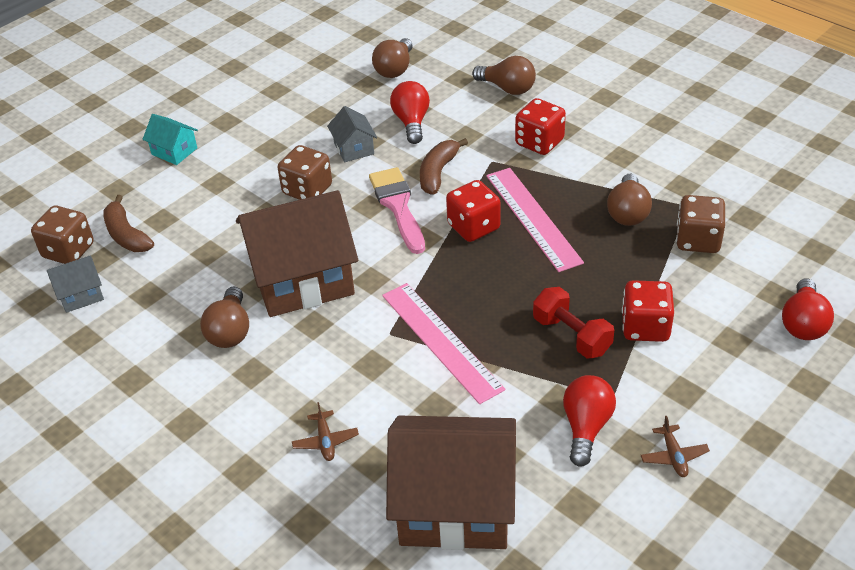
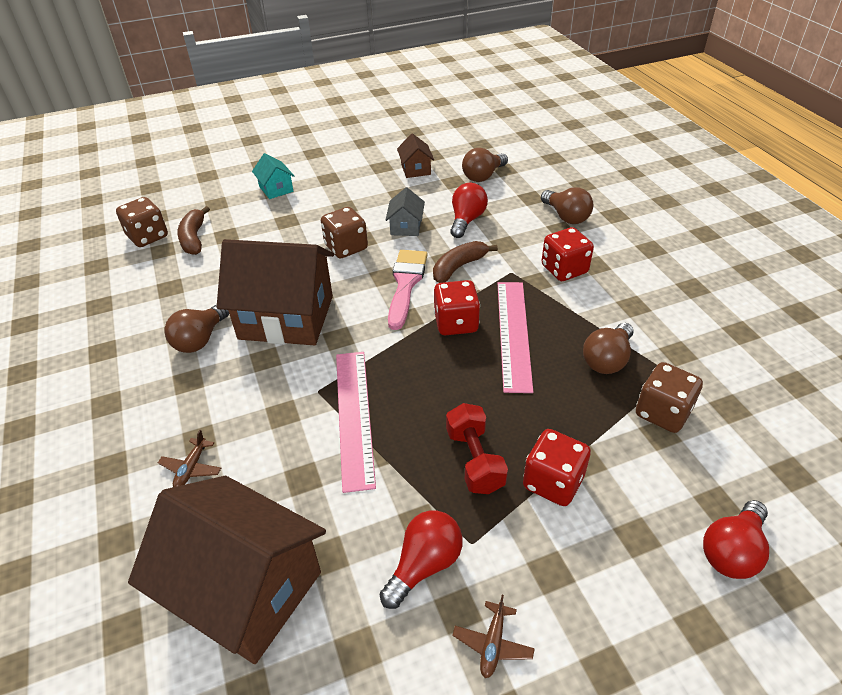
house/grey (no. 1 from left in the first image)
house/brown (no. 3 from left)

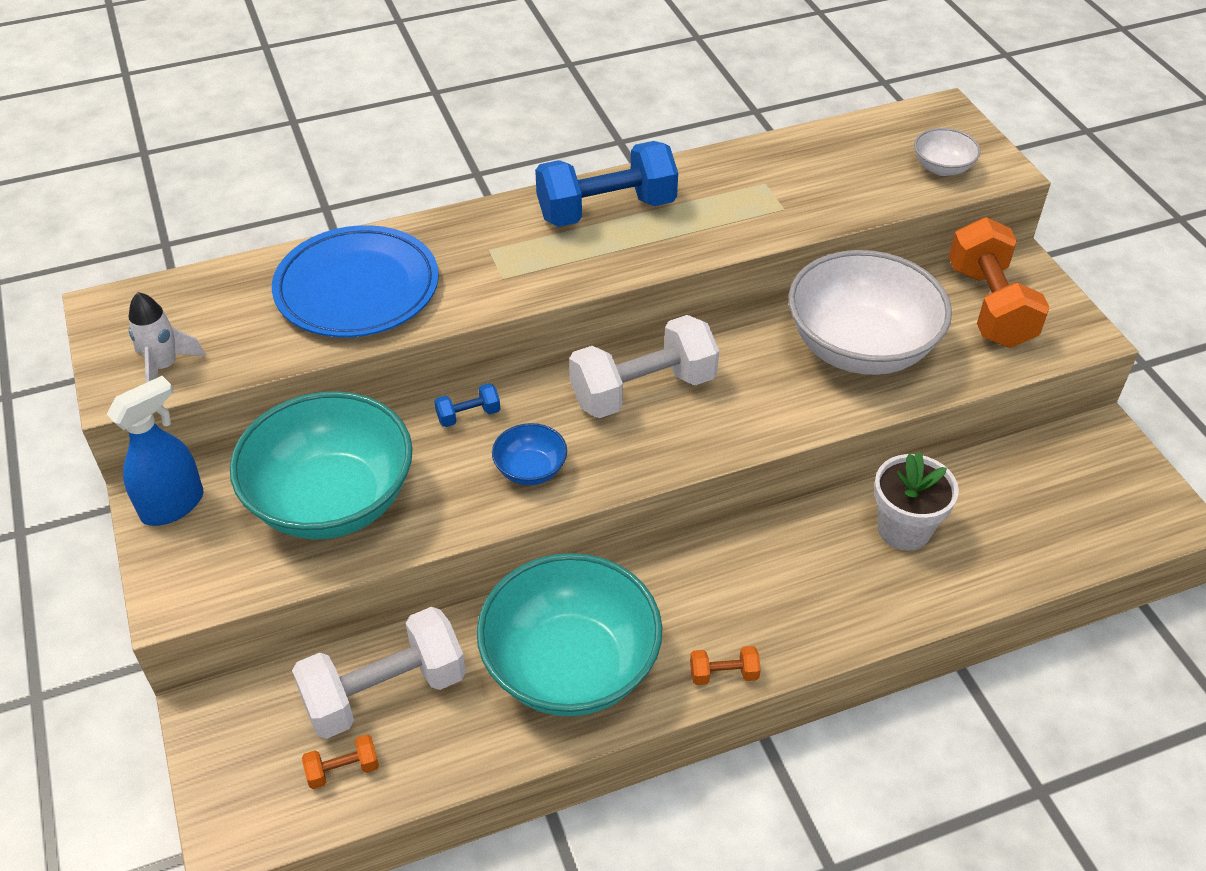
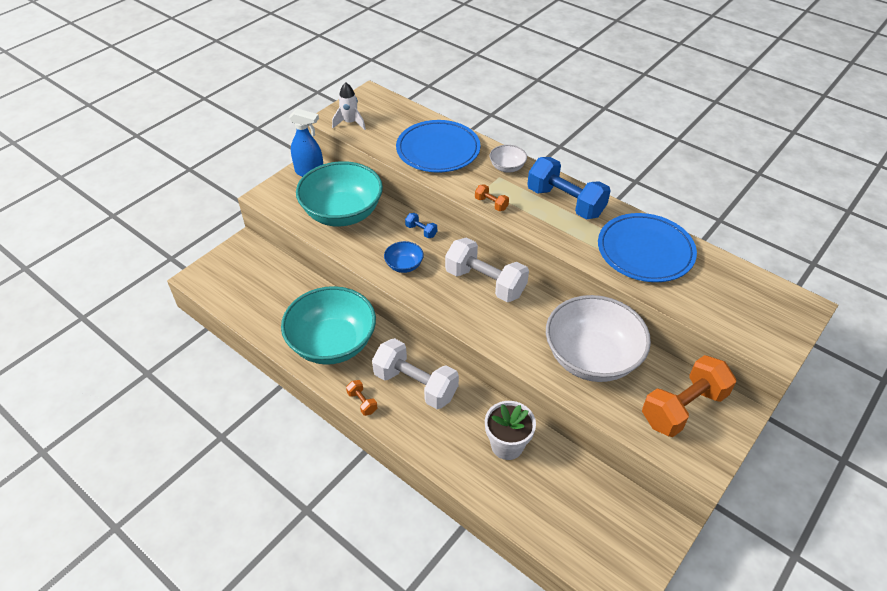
dumbbell/white (no. 1 from left)
dumbbell/orange (no. 2 from left)
bowl/white (no. 1 from left)
plate/blue (no. 2 from left)

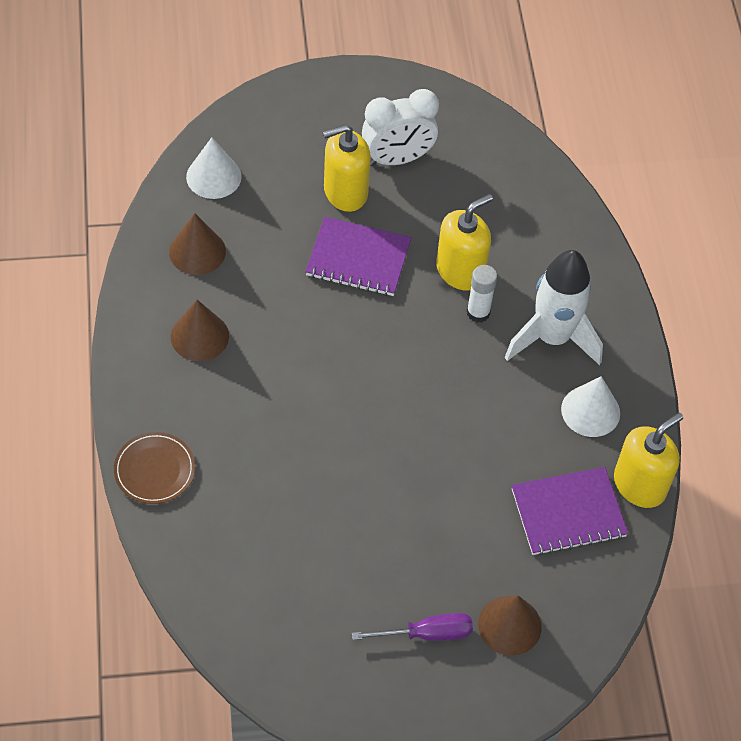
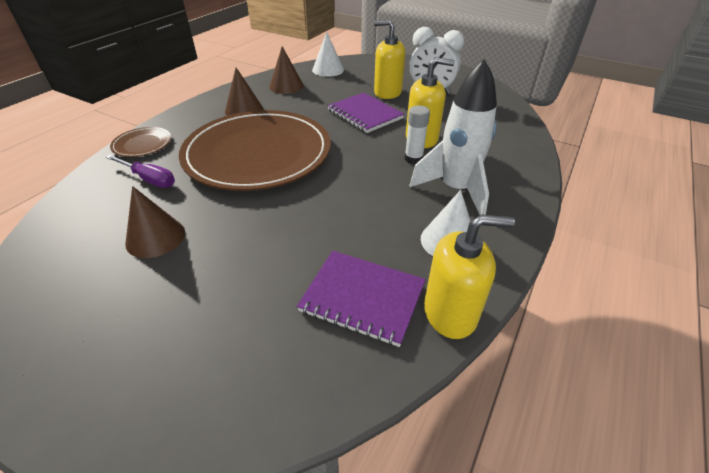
screwdriver/purple
cone/brown (no. 1 from left)
plate/brown (no. 2 from left)

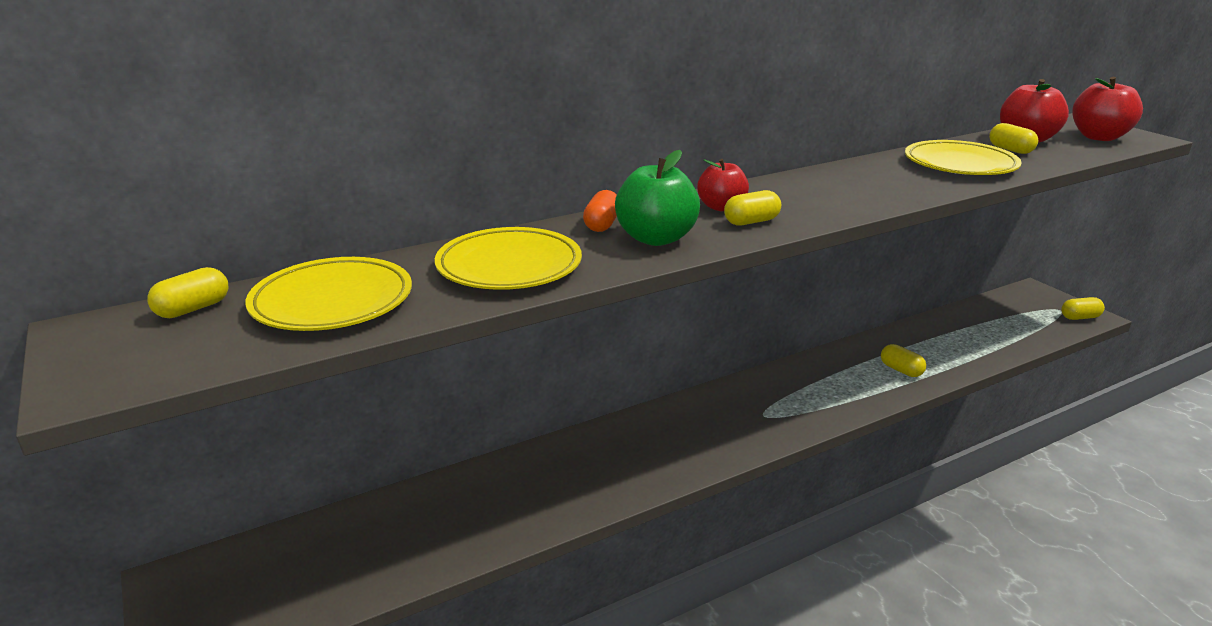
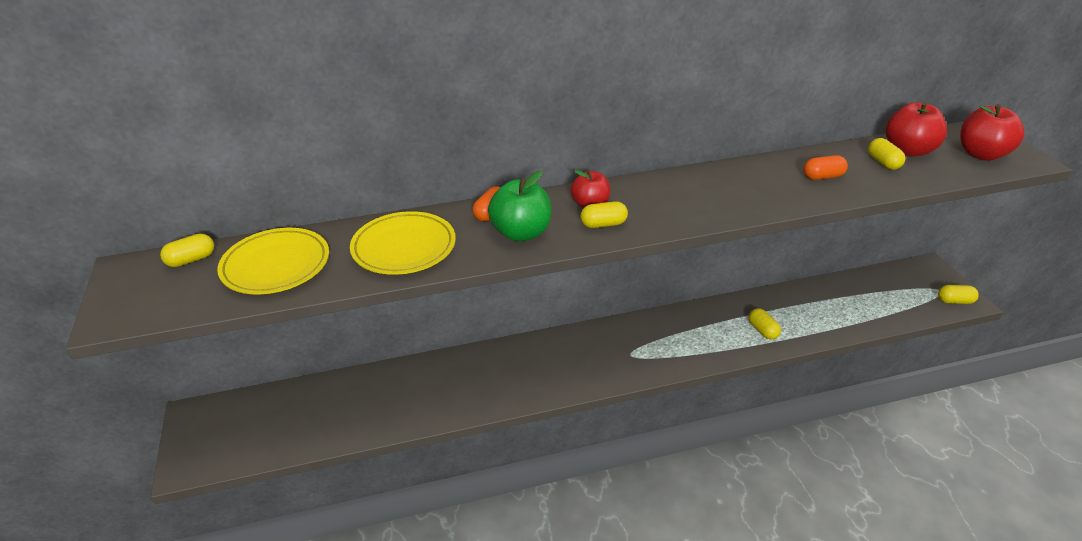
capsule/orange (no. 2 from left)

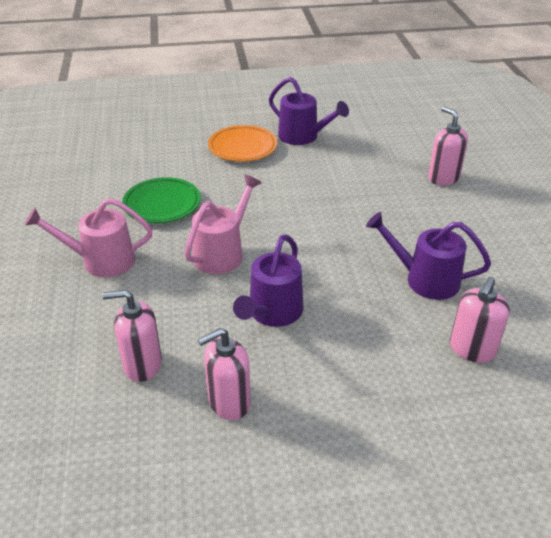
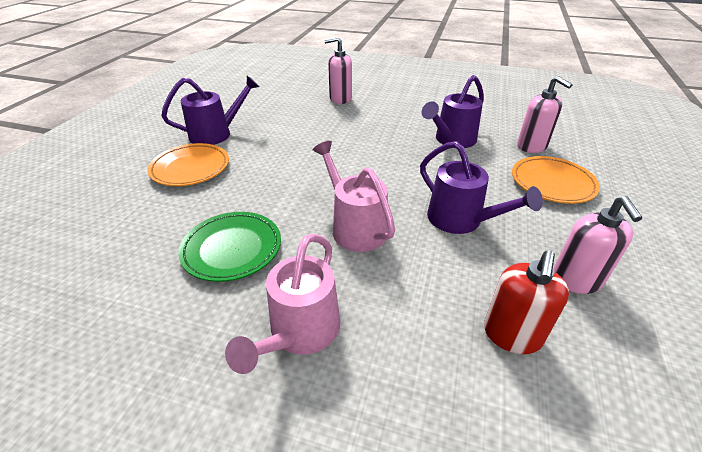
soap dispenser/red
plate/orange (no. 2 from left)

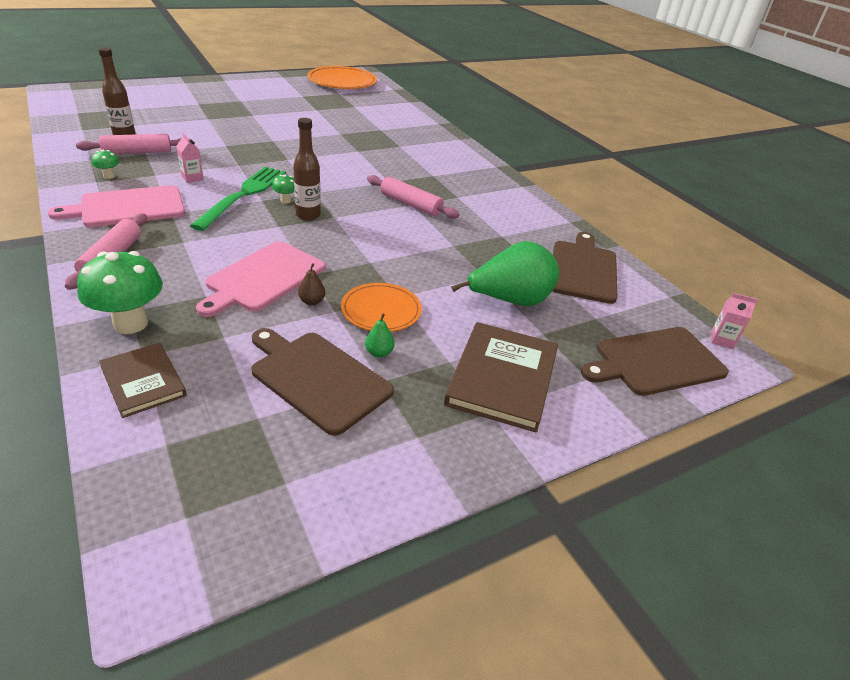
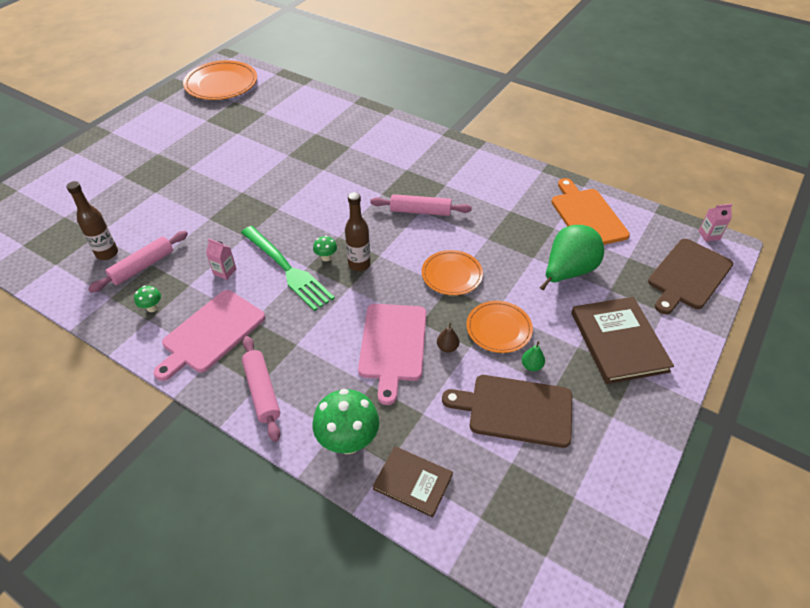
fork/green
cutting board/orange
plate/orange (no. 2 from left)

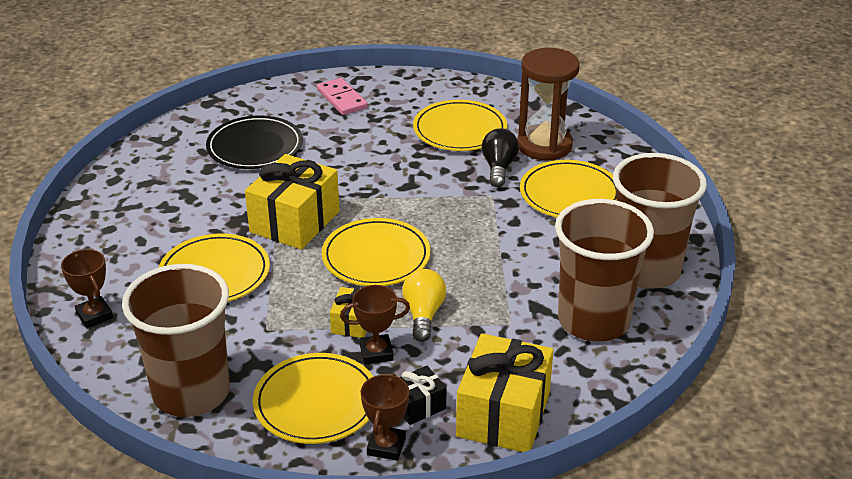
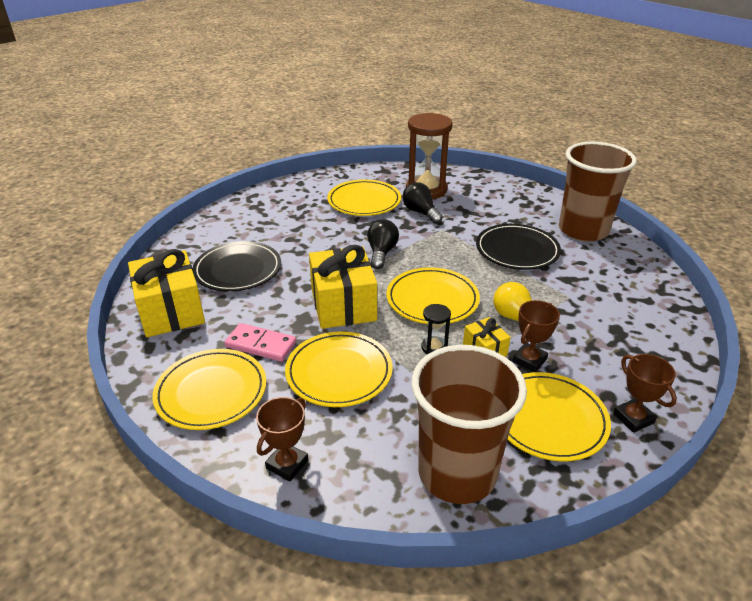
trophy/brown (no. 1 from left)
domino/pink
gift/black
gift/yellow (no. 1 from left)
plate/yellow (no. 1 from left)
cup/brown (no. 2 from left in the first image)
light bulb/black (no. 1 from left)
hourglass/black
plate/black (no. 2 from left)

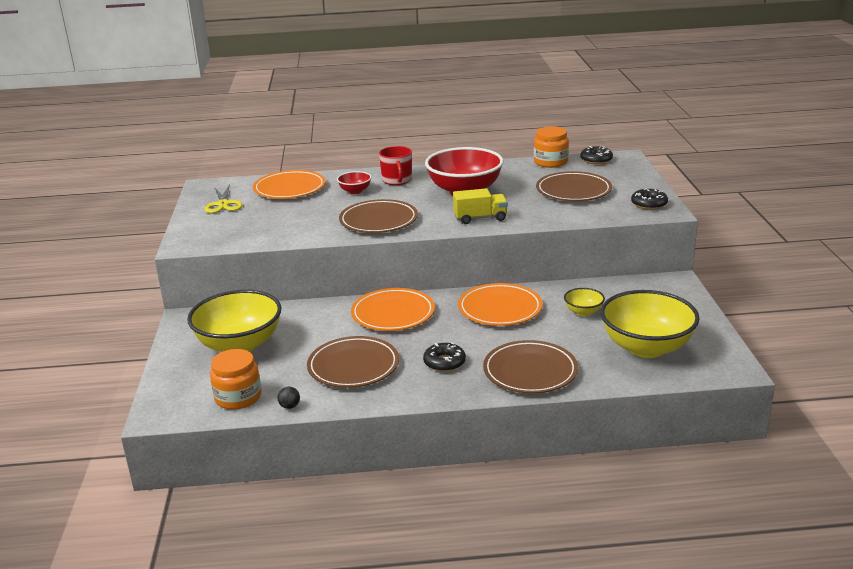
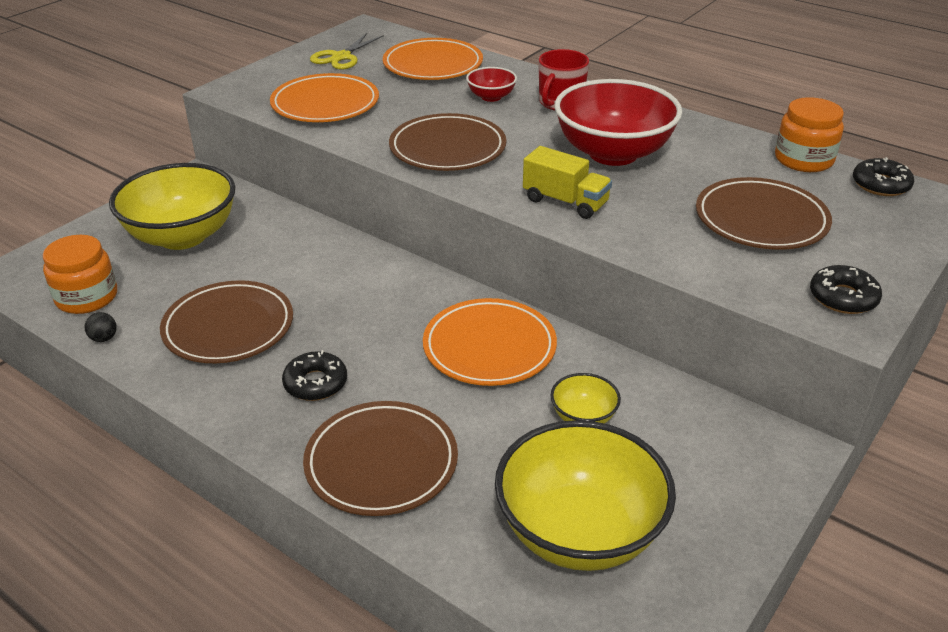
plate/orange (no. 1 from left)

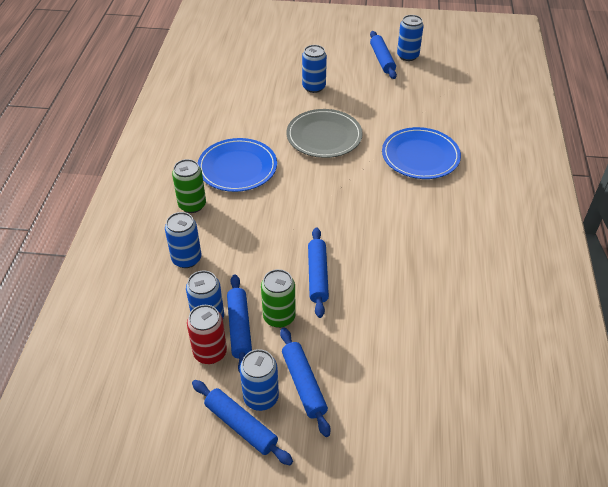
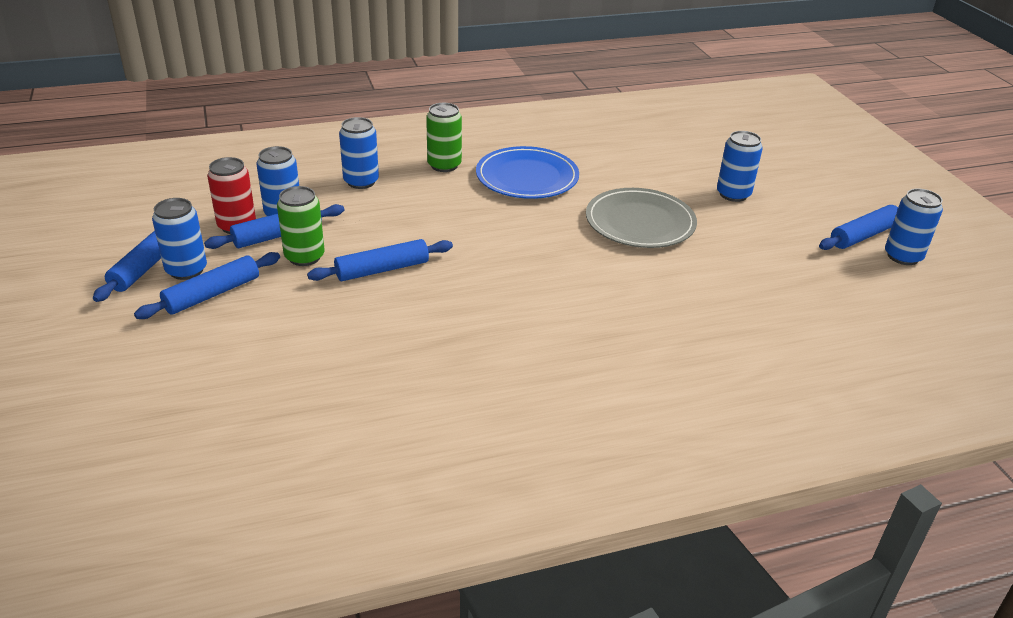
plate/blue (no. 2 from left in the first image)

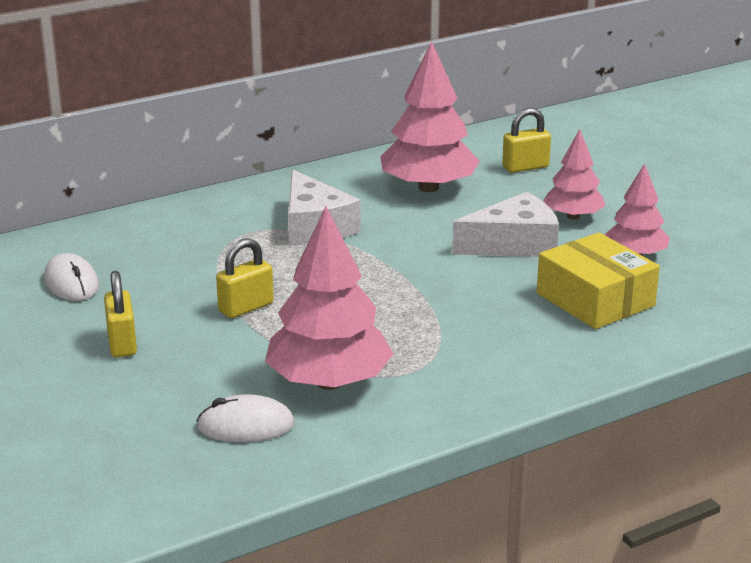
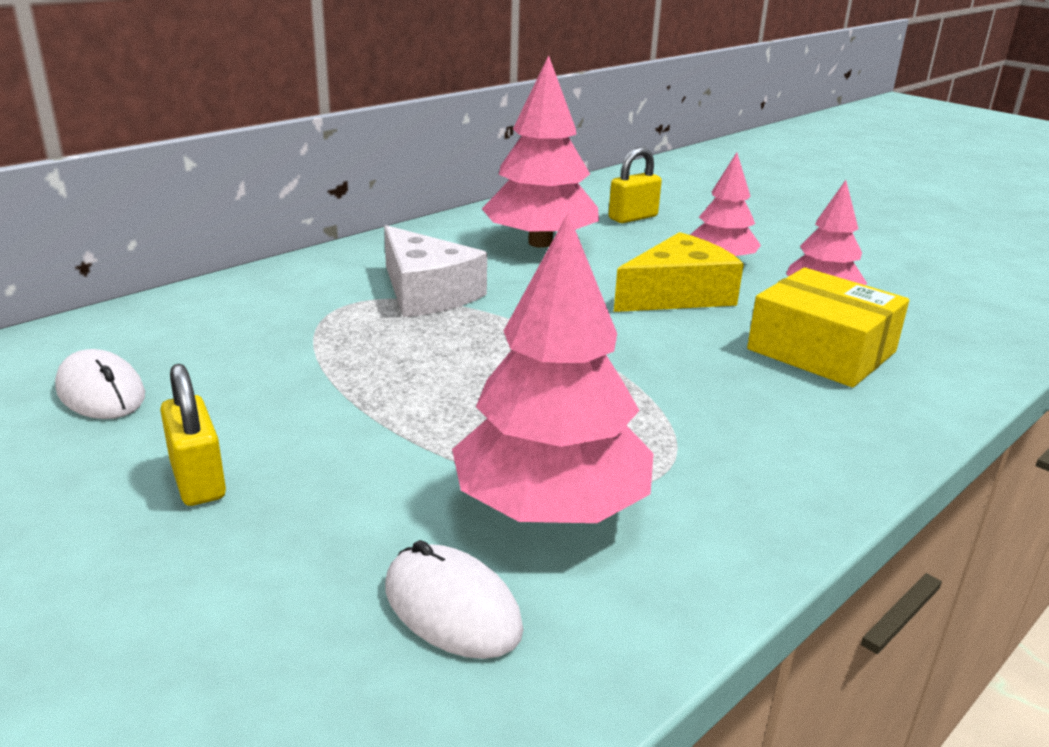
mouse/white (no. 2 from left)
padlock/yellow (no. 2 from left in the first image)
cheese/yellow

